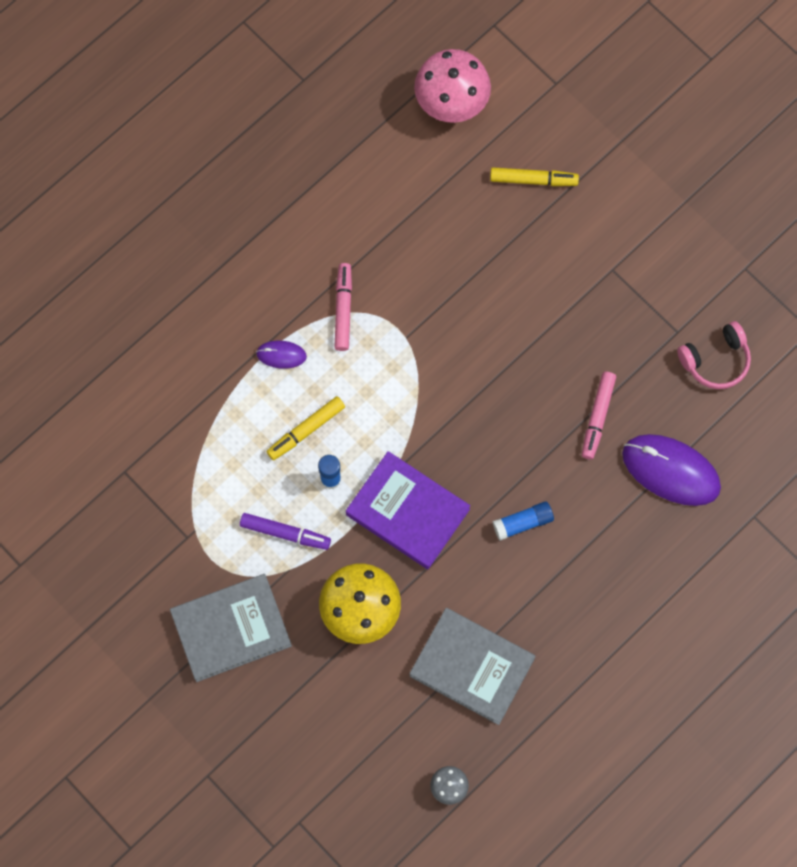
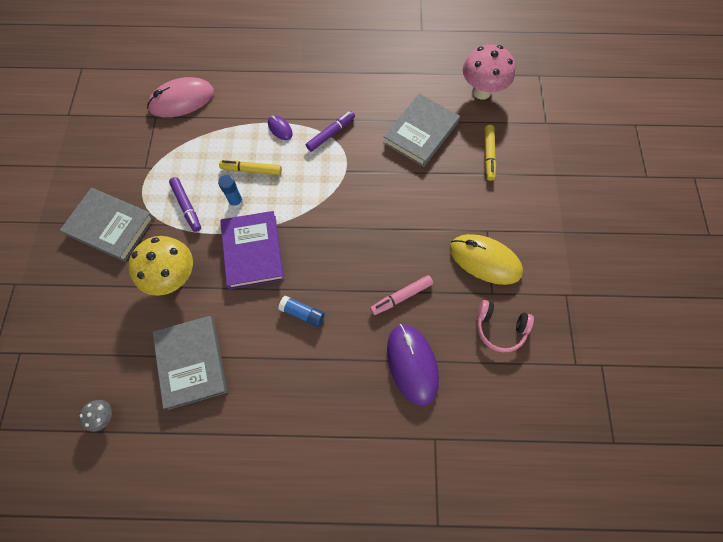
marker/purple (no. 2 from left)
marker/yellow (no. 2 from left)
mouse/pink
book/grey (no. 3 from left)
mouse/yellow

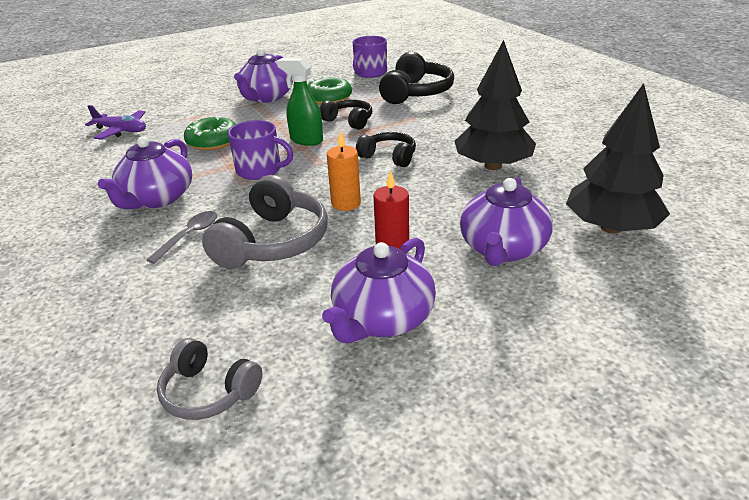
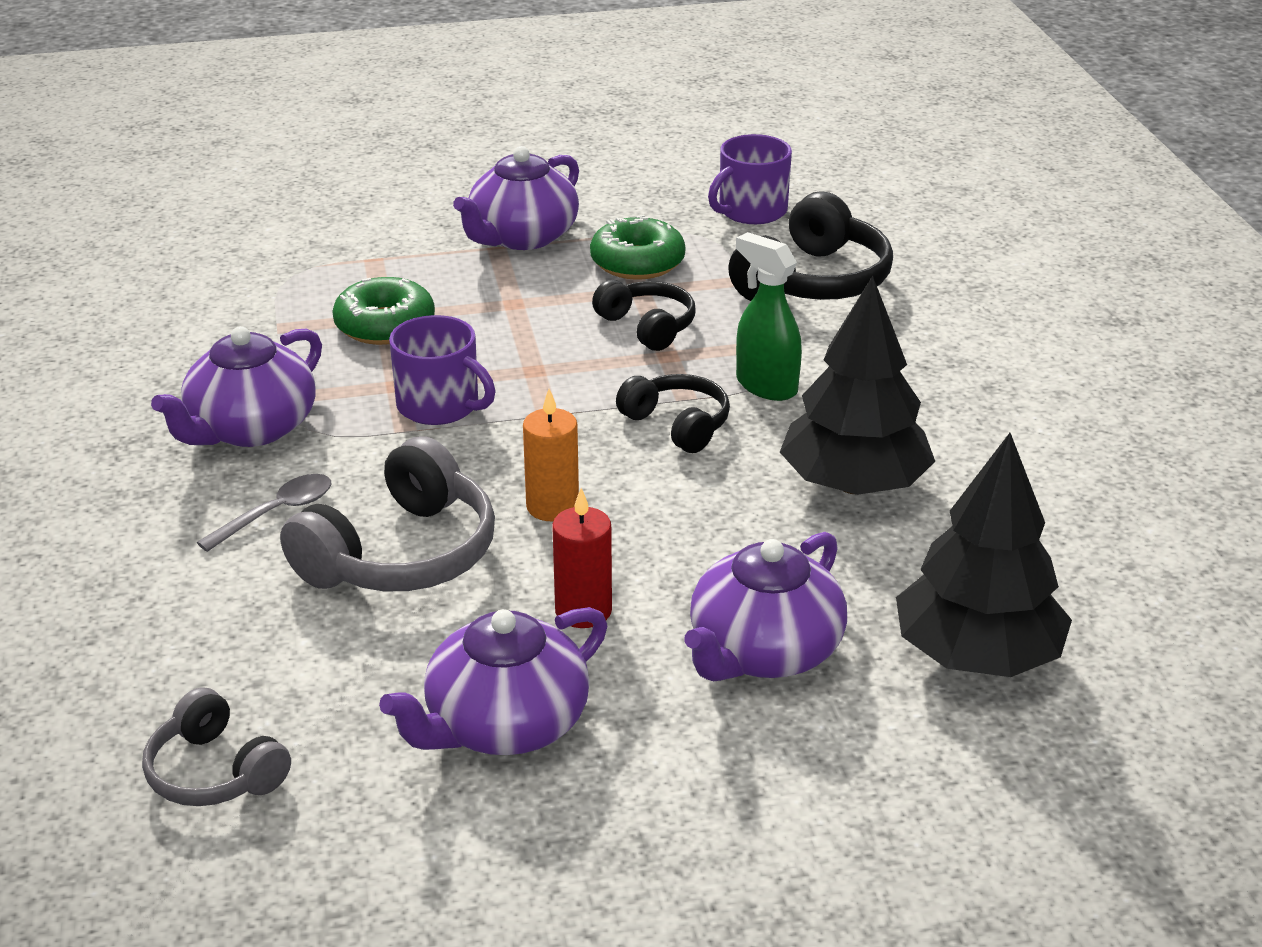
plane/purple
spray bottle/green

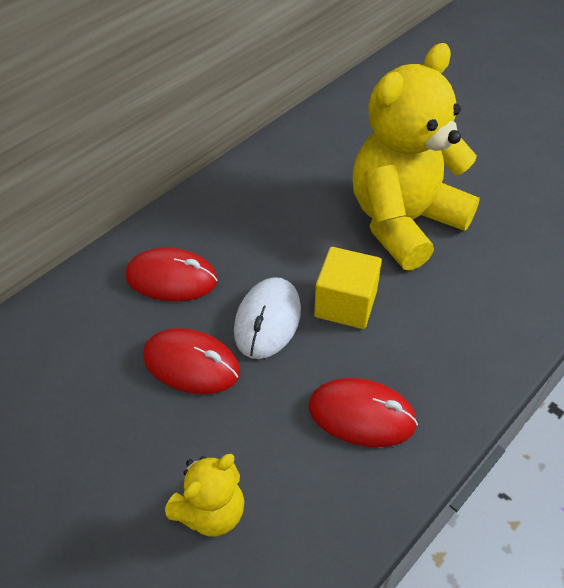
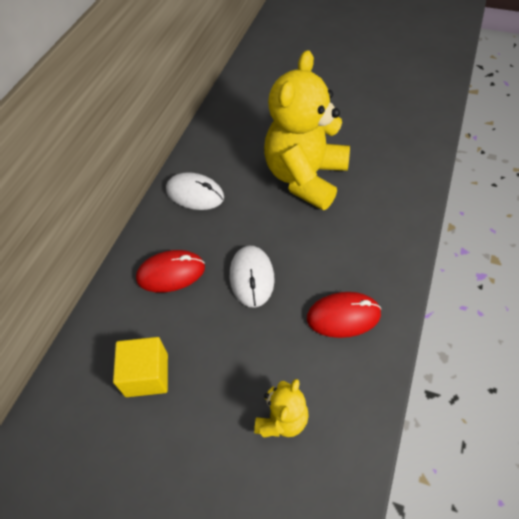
mouse/red (no. 2 from left in the first image)
cube/yellow
mouse/white (no. 1 from left)

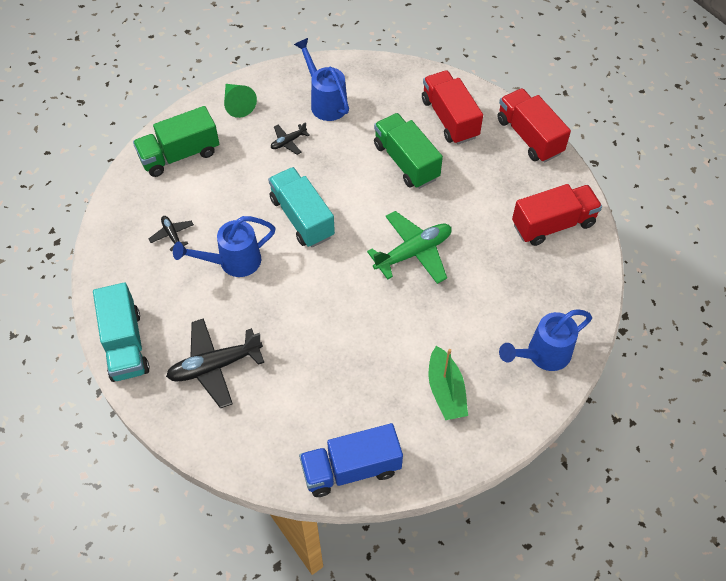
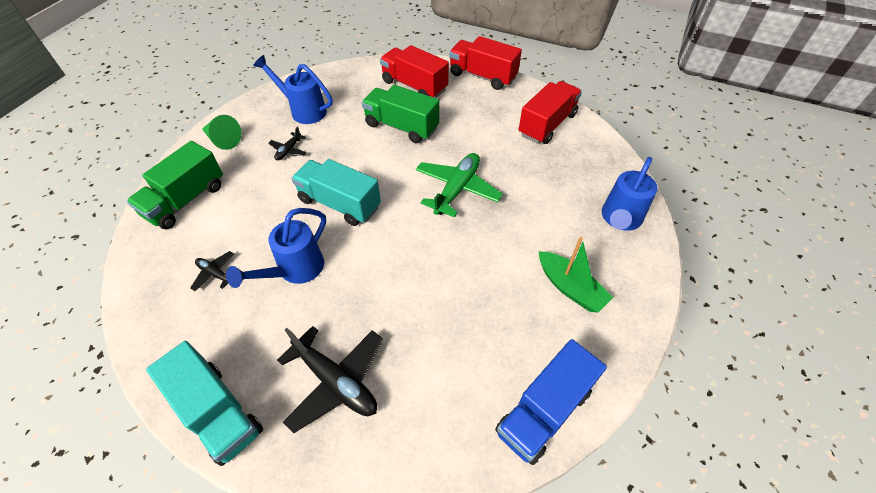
plane/black (no. 3 from left)

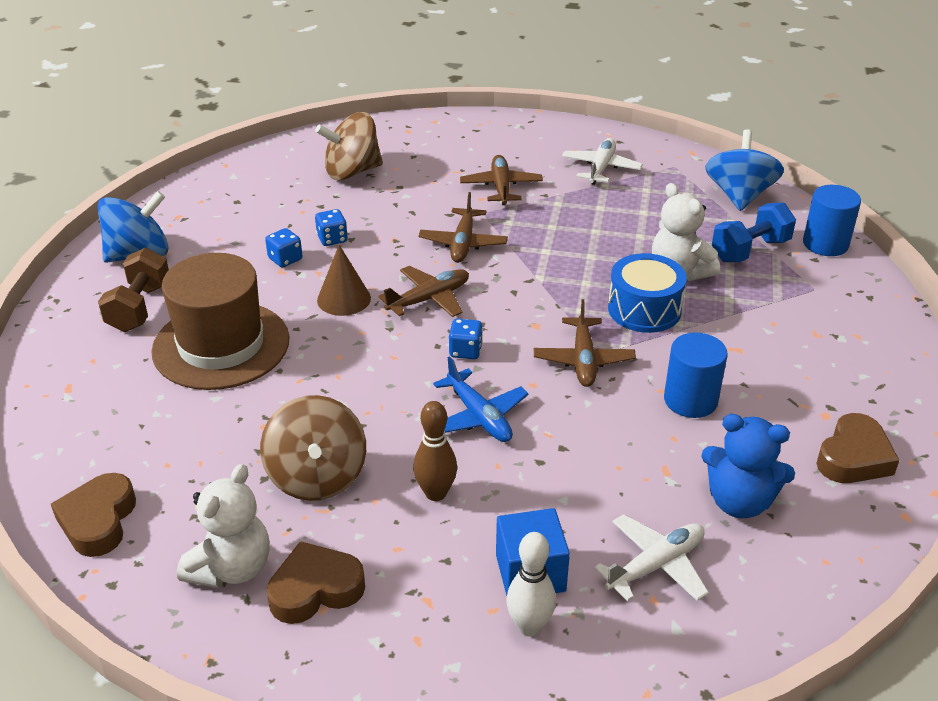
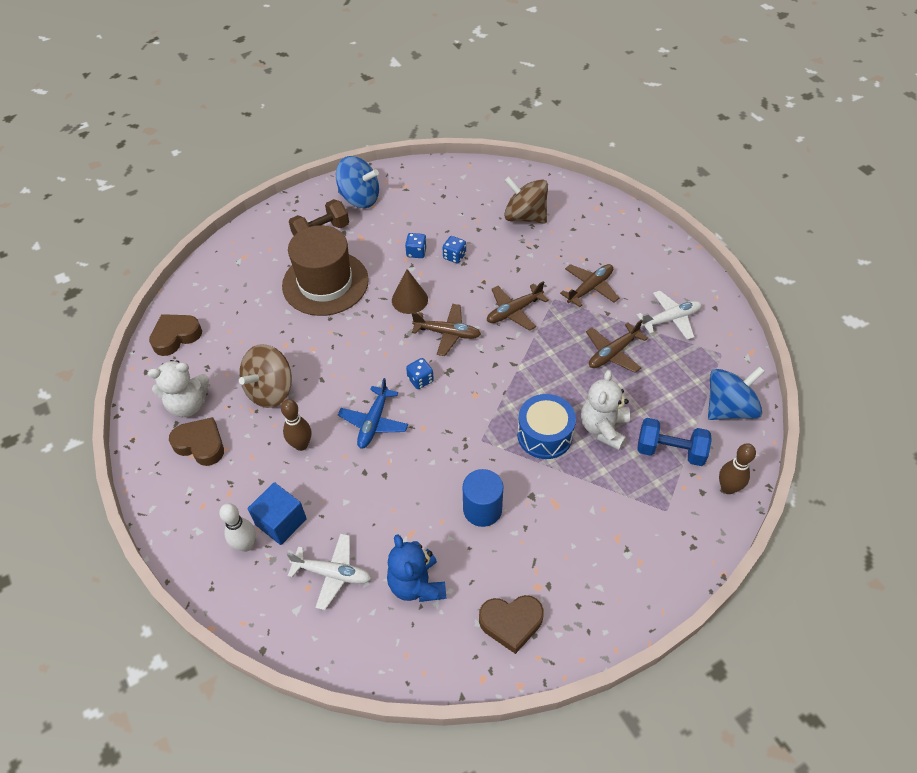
plane/brown (no. 4 from left)
bowling pin/brown (no. 2 from left)

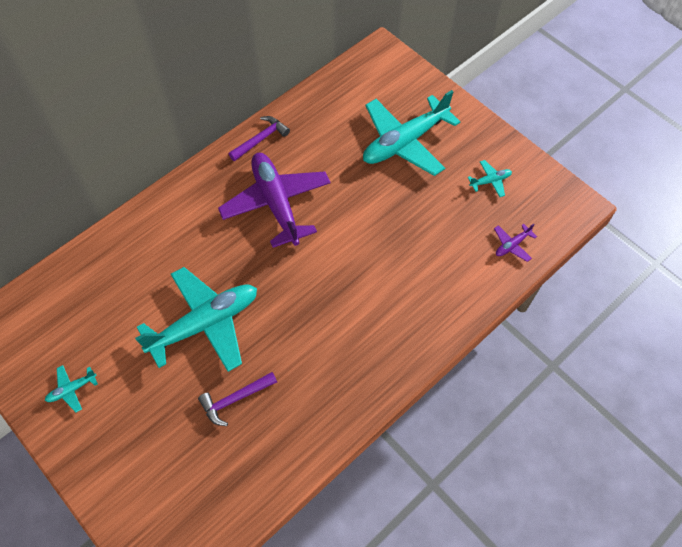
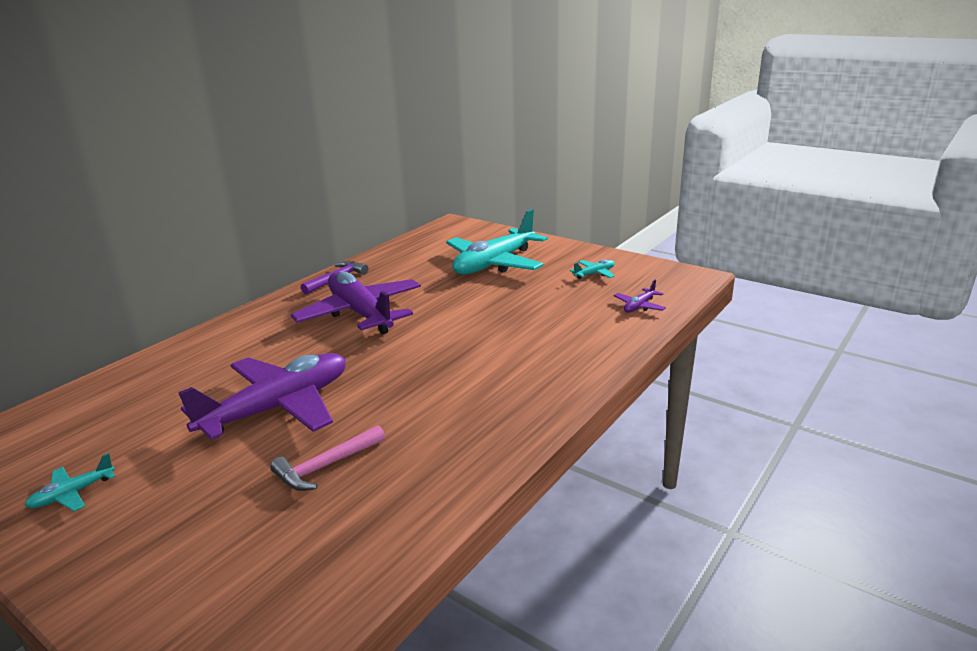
plane/purple (no. 1 from left)
hammer/pink

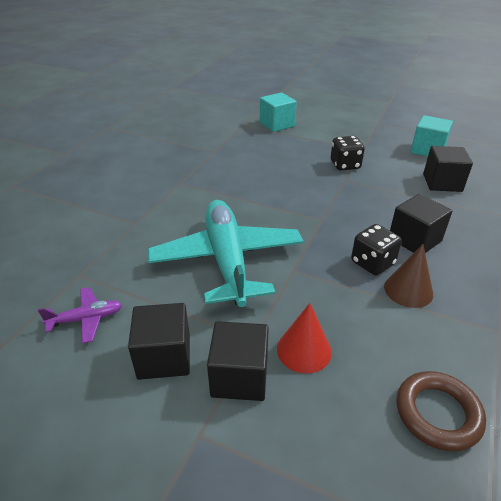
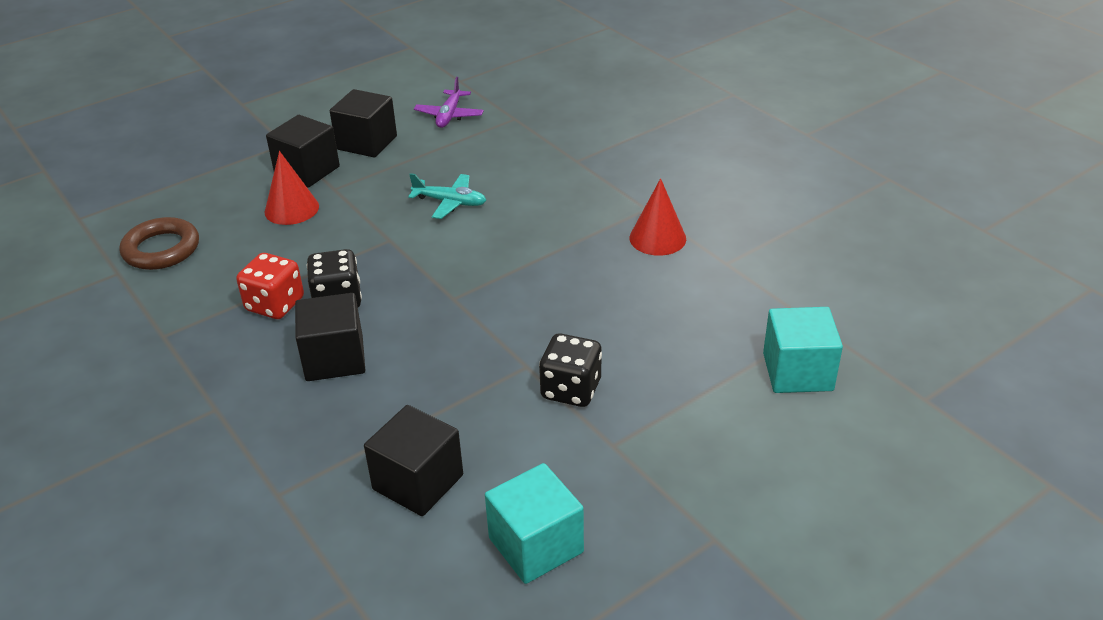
plane/turquoise
dice/red
cone/red (no. 2 from left)

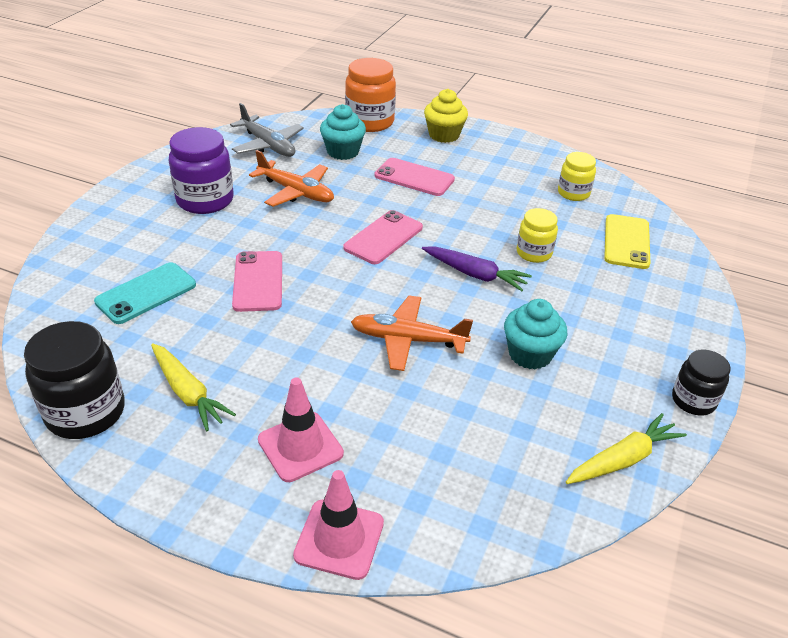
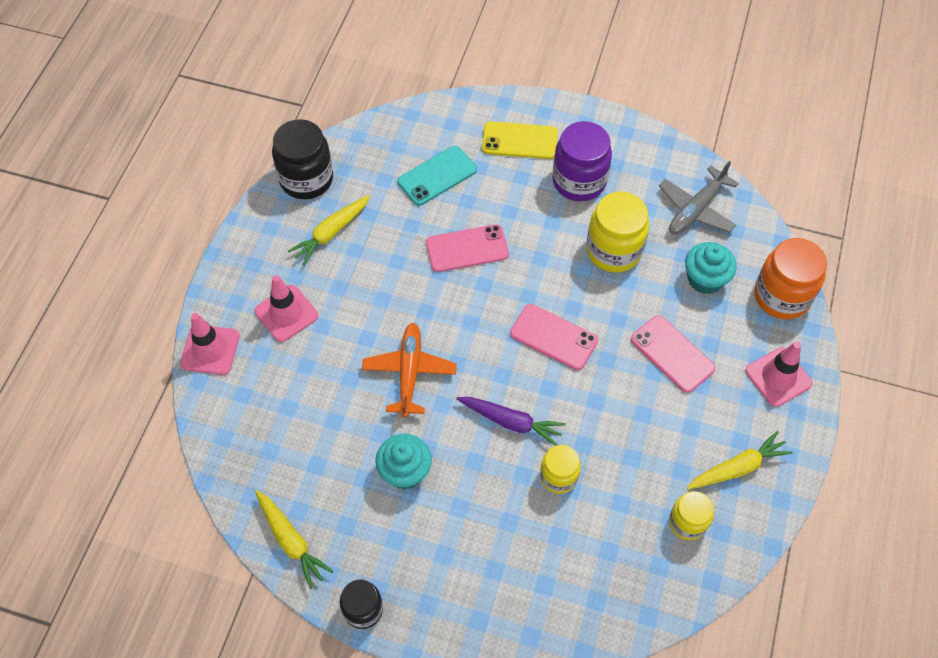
phone/turquoise
jar/yellow (no. 2 from left)
phone/pink (no. 3 from left)
carrot/purple
traffic cone/pink (no. 3 from left)
phone/yellow
carrot/yellow (no. 3 from left)

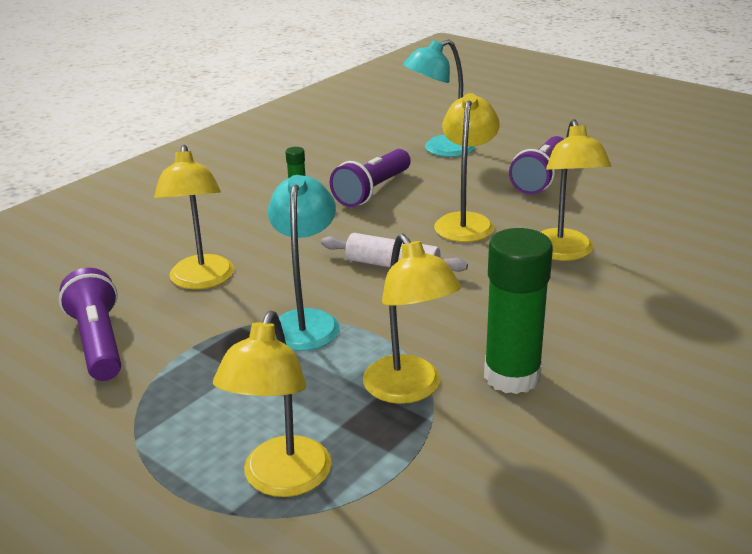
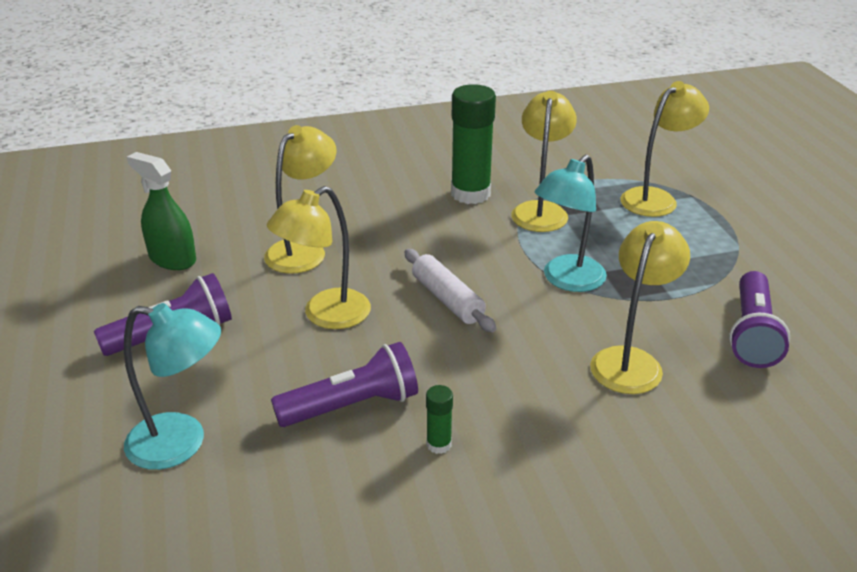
spray bottle/green

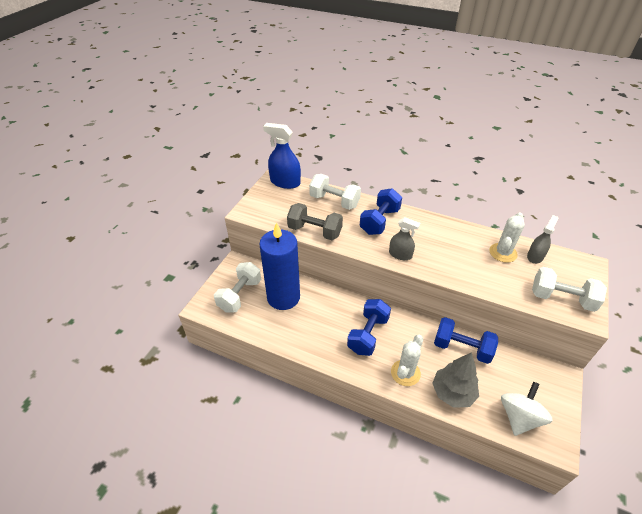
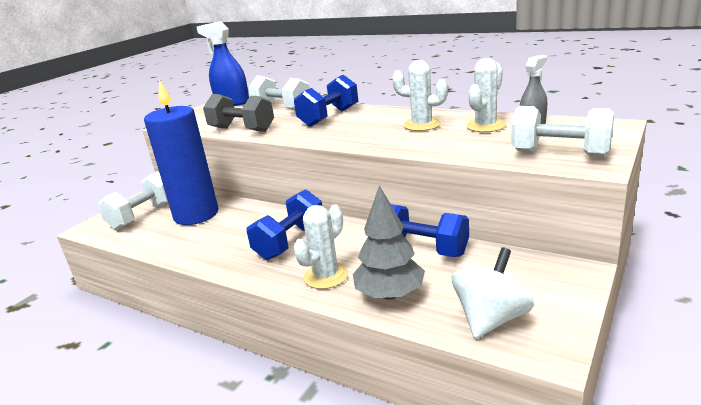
spray bottle/grey (no. 1 from left in the first image)
cactus/white (no. 2 from left)

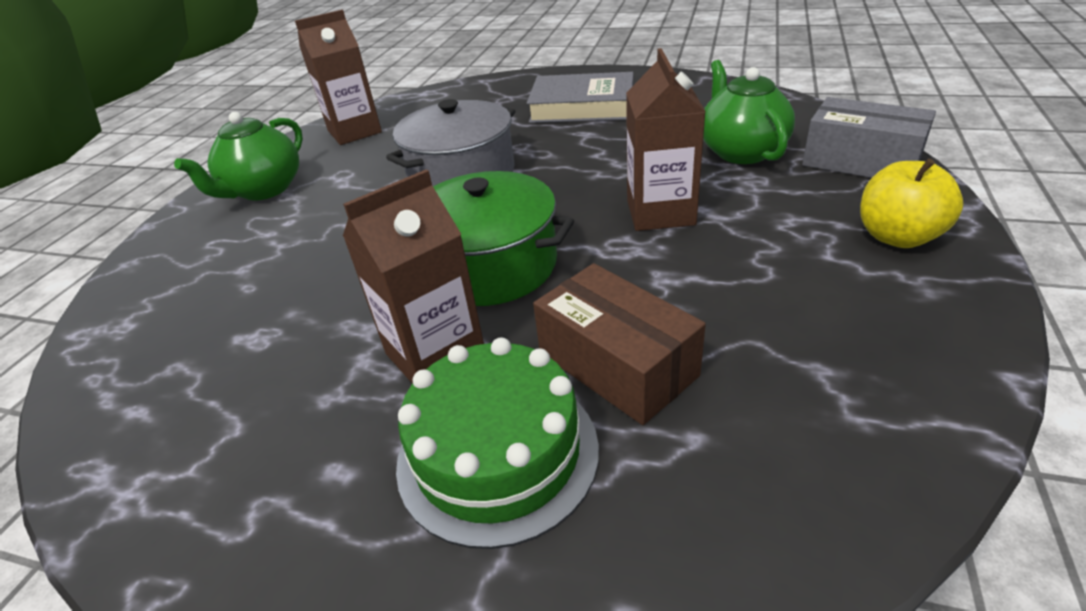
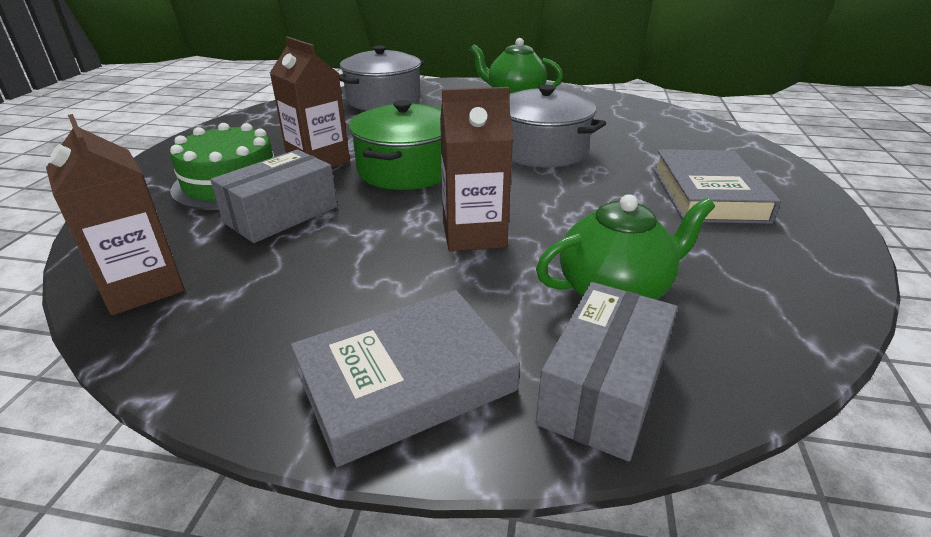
carton/brown (no. 1 from left)
box/grey (no. 1 from left)
book/grey (no. 1 from left)
pot/grey (no. 1 from left)

